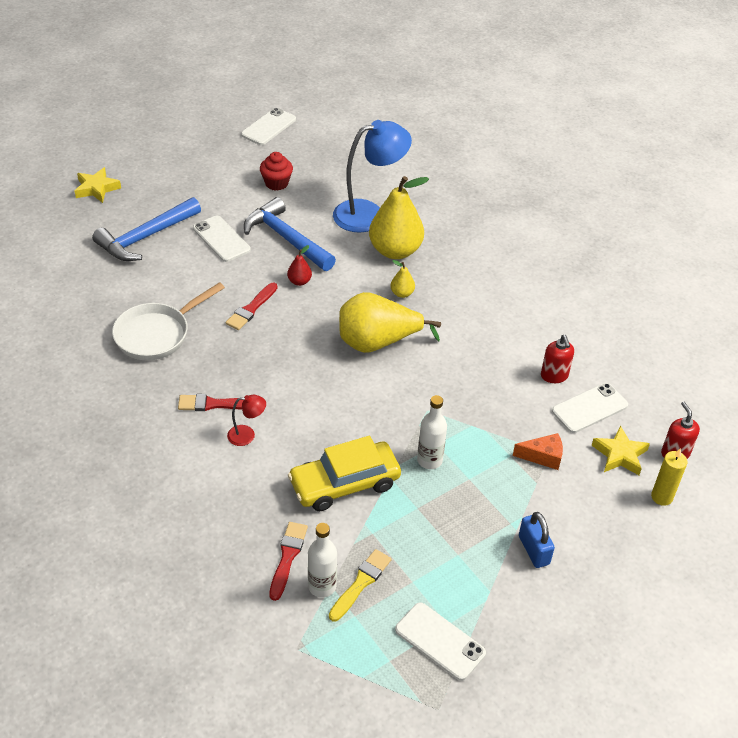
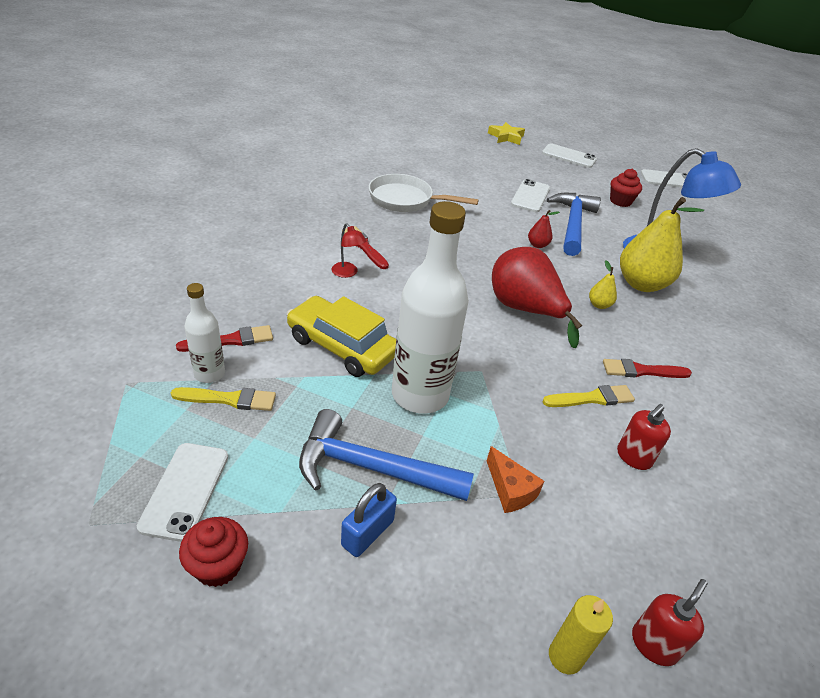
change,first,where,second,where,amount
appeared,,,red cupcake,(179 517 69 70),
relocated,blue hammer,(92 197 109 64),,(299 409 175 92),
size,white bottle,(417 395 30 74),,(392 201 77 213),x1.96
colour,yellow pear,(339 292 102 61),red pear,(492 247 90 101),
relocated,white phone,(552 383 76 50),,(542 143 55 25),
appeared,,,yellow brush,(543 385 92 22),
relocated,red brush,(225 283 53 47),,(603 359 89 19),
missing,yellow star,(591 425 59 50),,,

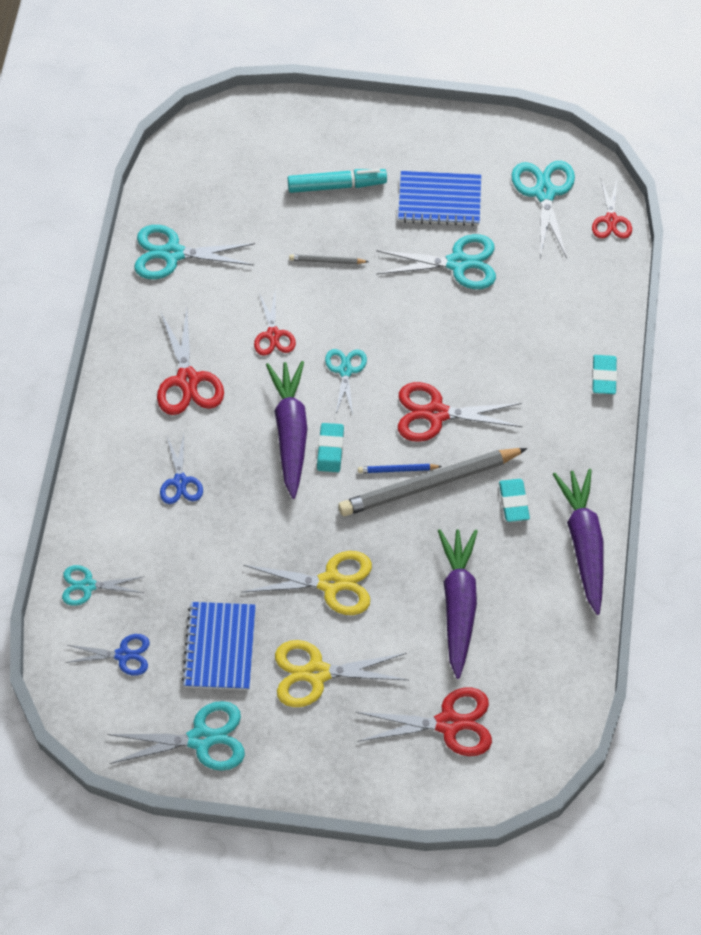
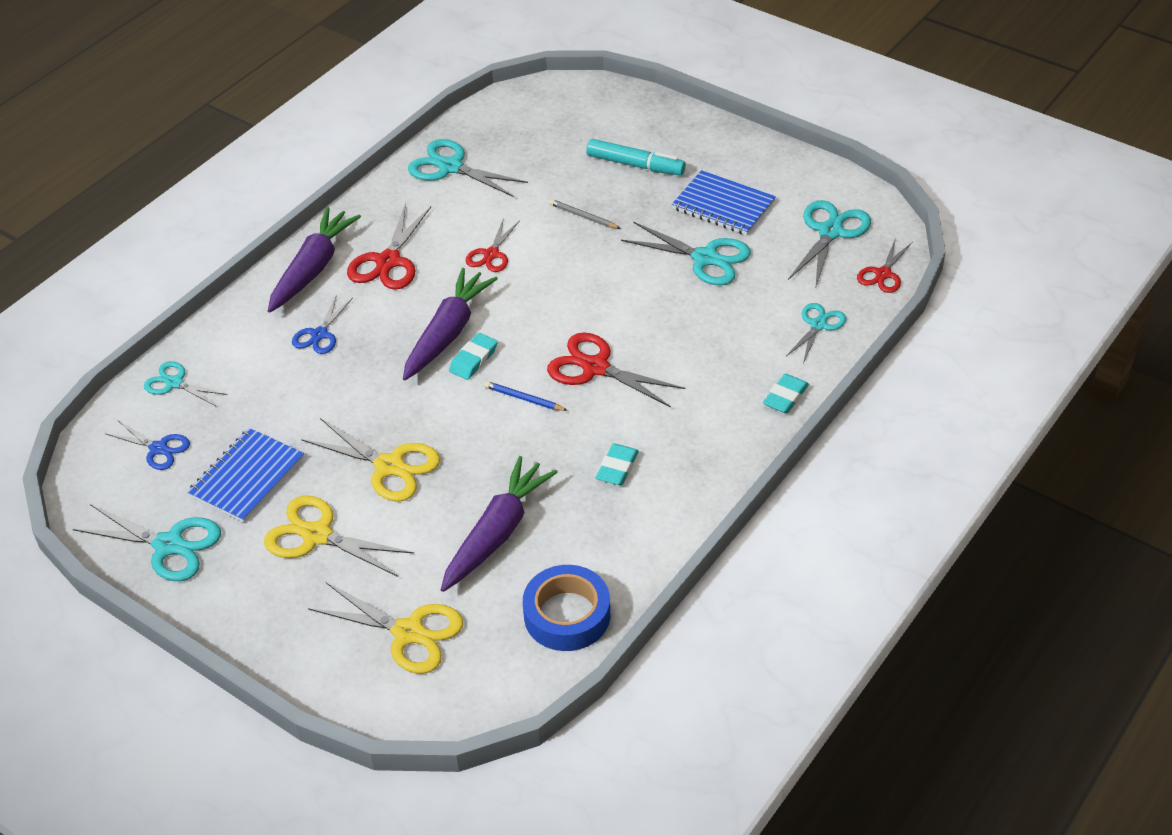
change,first,where,second,where,amount
relocated,purple carrot,(553 469 51 146),,(268 207 93 106),
colour,red scissors,(356 688 136 68),yellow scissors,(308 582 155 92),
appeared,,,blue tape,(523 565 87 86),
relocated,turquoise scissors,(325 349 42 66),,(786 303 60 60),
missing,grey pencil,(338 448 190 68),,,

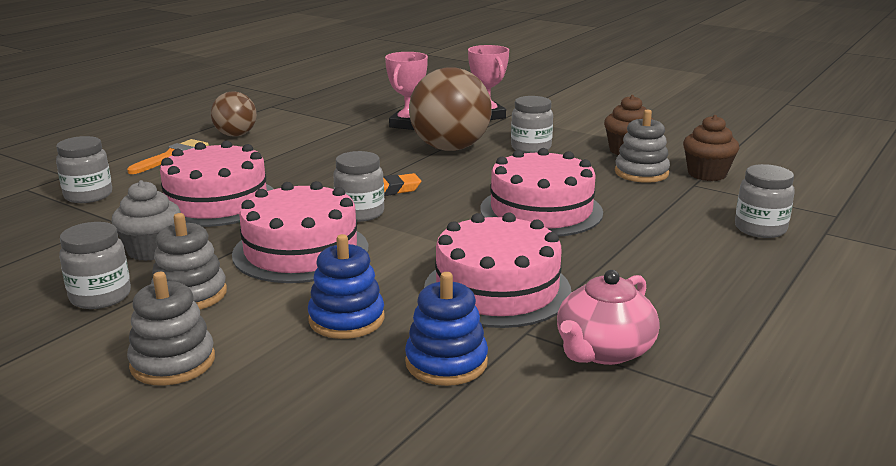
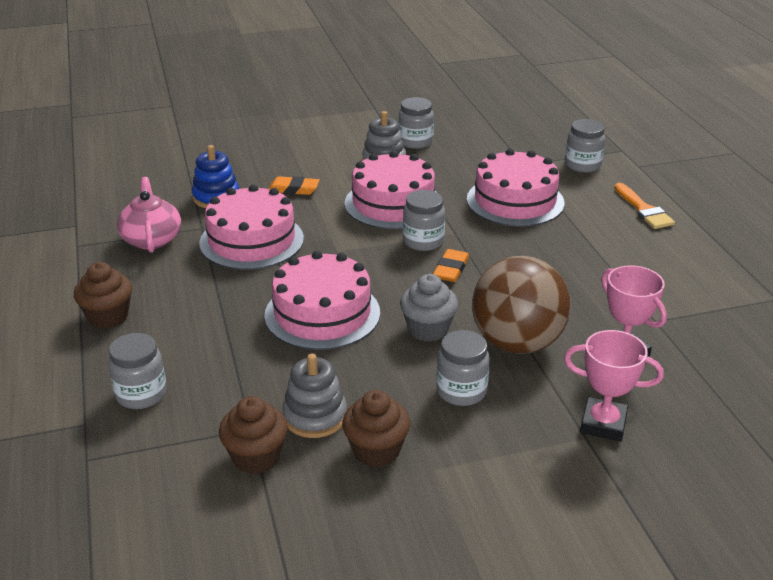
change,first,where,second,where,amount
appeared,,,brown cupcake,(74 262 58 67),
exchanged,blue stacking toy,(308 234 76 105),orange eraser,(269 176 50 19),
relocated,grey cupcake,(111 180 70 81),,(400 274 58 68),
missing,grey stacking toy,(127 272 88 114),,,
missing,brown ball,(211 91 46 46),,,

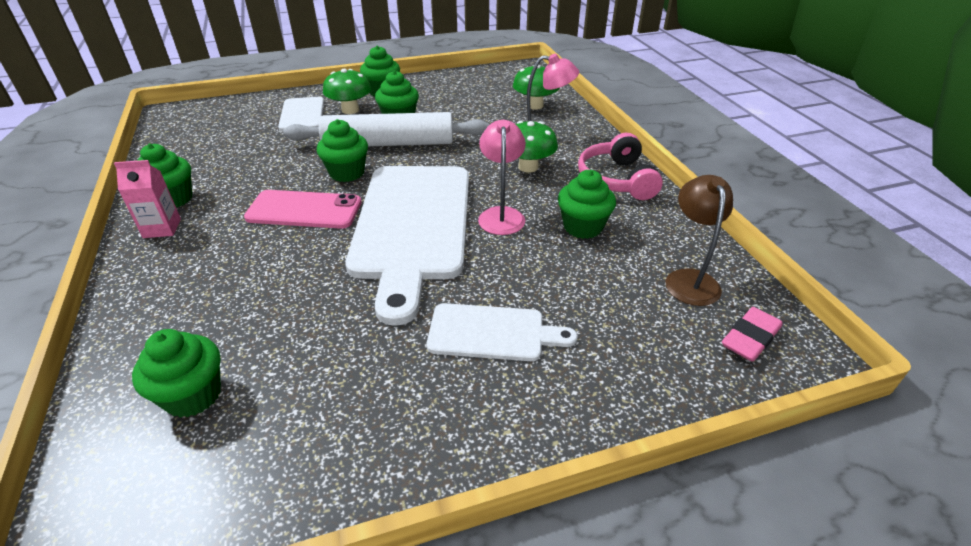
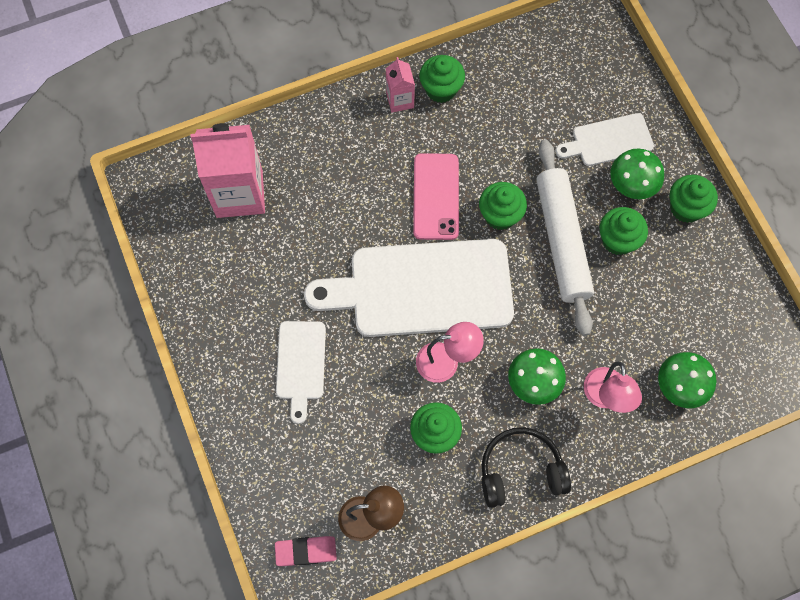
change,first,where,second,where,amount
exchanged,green cupcake,(132 329 89 89),pink carton,(190 123 75 95),
spun,pink eraser,(722 307 61 55),,(275 536 62 30),45 degrees counterclockwise
colour,pink headphones,(578 133 85 67),black headphones,(482 427 89 81),

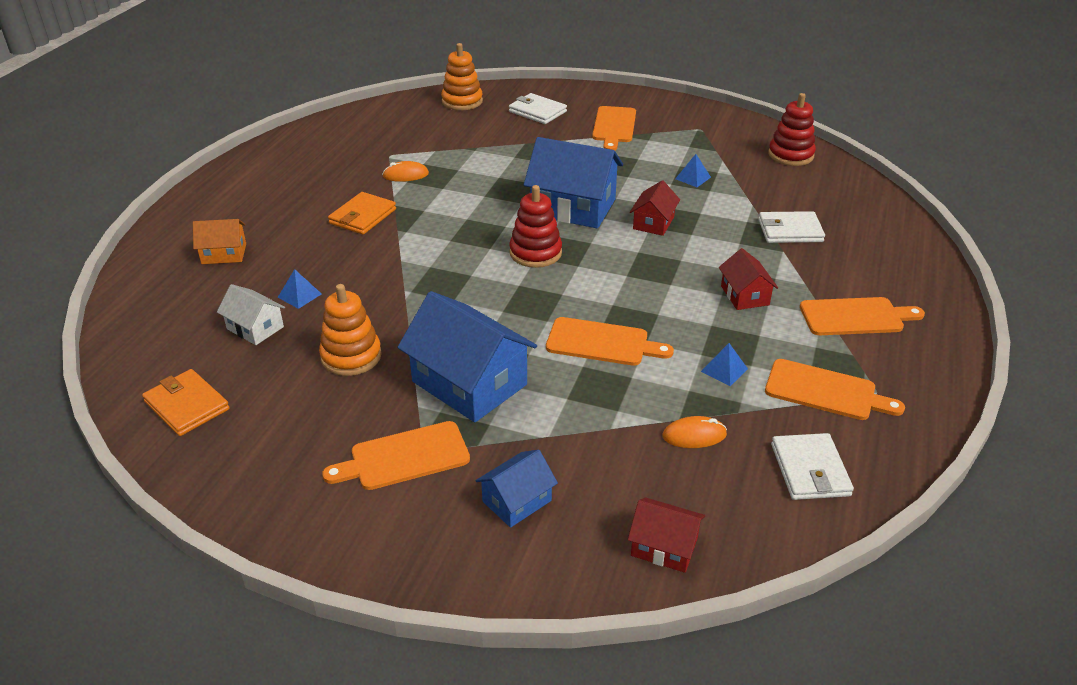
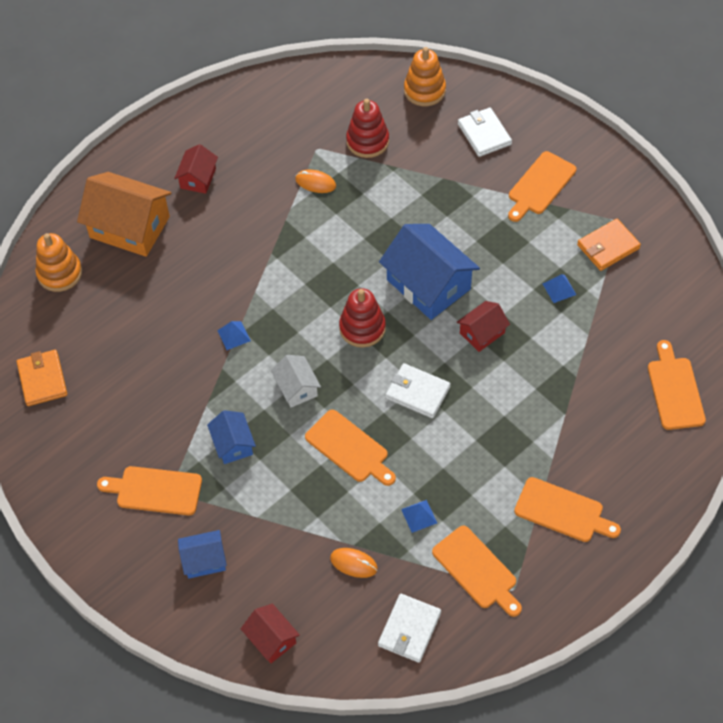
change,first,where,second,where,amount
relocated,orange stacking toy,(319 284 63 92),,(35 233 47 59),
size,orange house,(193 219 53 45),,(77 172 95 85),x1.91
relocated,red house,(719 248 59 62),,(174 144 44 50),
size,blue house,(397 291 140 131),,(207 410 49 54),x0.52
relocated,blue pyramid,(278 269 43 40),,(217 321 34 29),
relocated,white house,(217 284 68 61),,(271 355 50 53),
relocated,red stacking toy,(768 93 48 73),,(346 99 43 59),
relocated,white wallet,(758 211 67 32),,(385 363 66 55),
relocated,orange wallet,(328 192 68 43),,(577 219 64 52),
appeared,,,orange cutting board,(648 340 58 90),

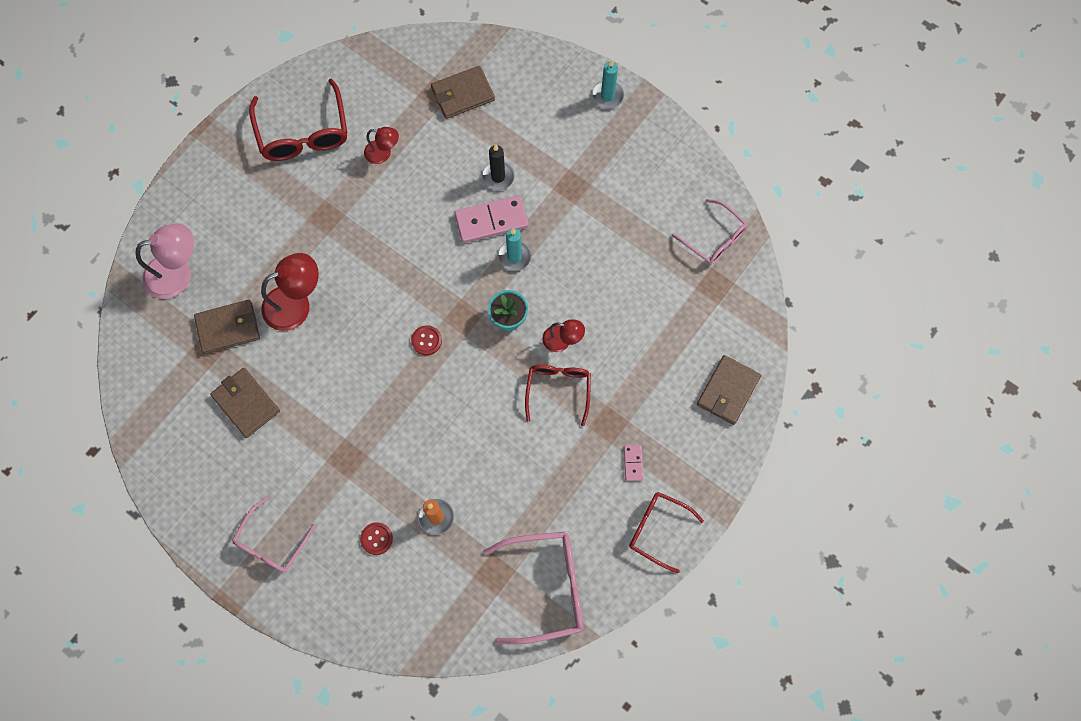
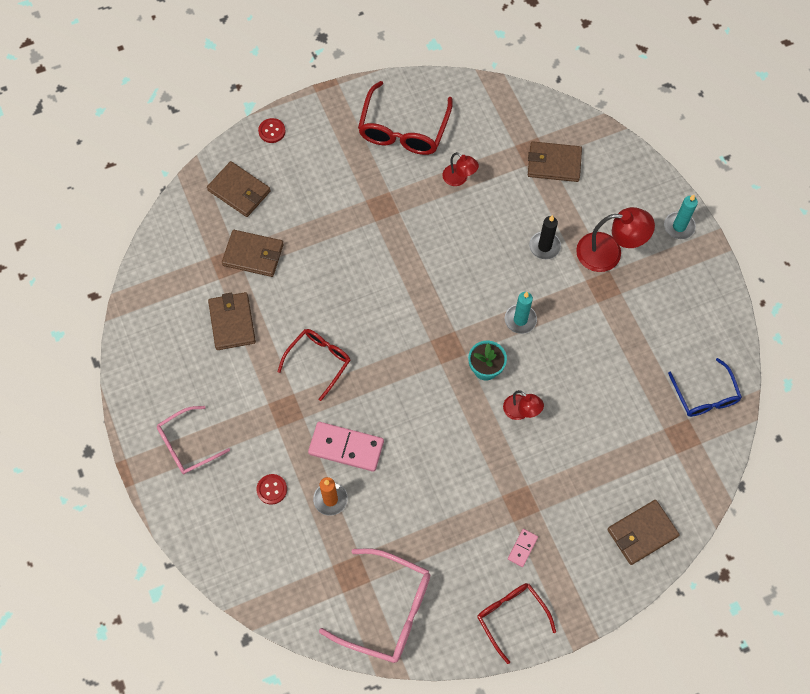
change,first,where,second,where,amount
exchanged,pink lamp,(135 223 59 76),brown wallet,(207 161 64 56),
relocated,red button,(411 325 31 30),,(258 118 27 25),
relocated,red glasses,(525 365 66 61),,(277 329 73 72),
relocated,pink domino,(454 195 74 48),,(308 422 76 50),
relocated,red lamp,(261 253 58 78),,(576 207 79 65),
colour,pink glasses,(671 199 77 66),blue glasses,(668 358 74 59),

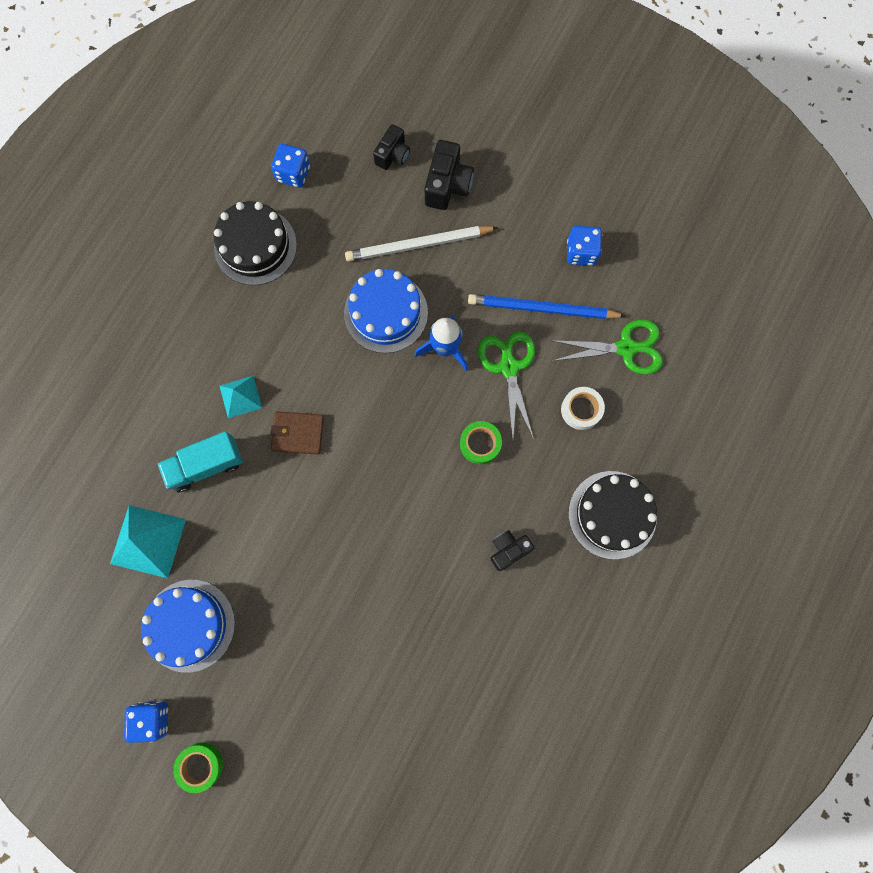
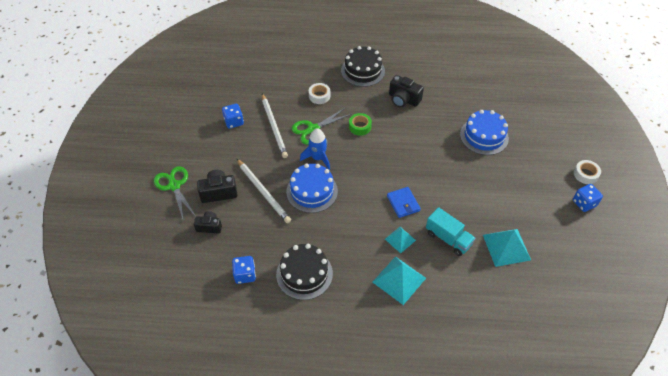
change,first,where,second,where,amount
relocated,green scissors,(550 319 113 56),,(154 166 42 56),
colour,blue pencil,(468 294 158 25),white pencil,(262 94 26 64),
appeared,,,turquoise pyramid,(373 256 53 49),
colour,brown wallet,(270 411 54 44),blue wallet,(387 187 34 31),
size,black camera,(490 530 44 41),,(389 75 35 32),x1.51
relocated,blue cake,(141 580 94 93),,(460 110 49 45),
colour,green tape,(173 742 50 51),white tape,(574 160 27 24),

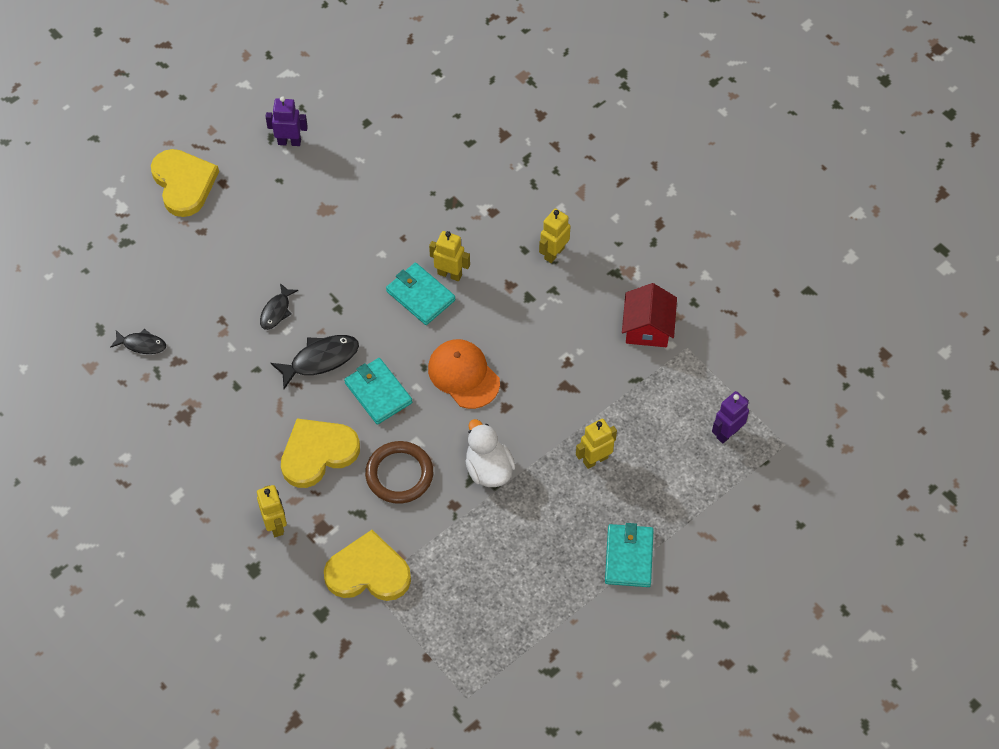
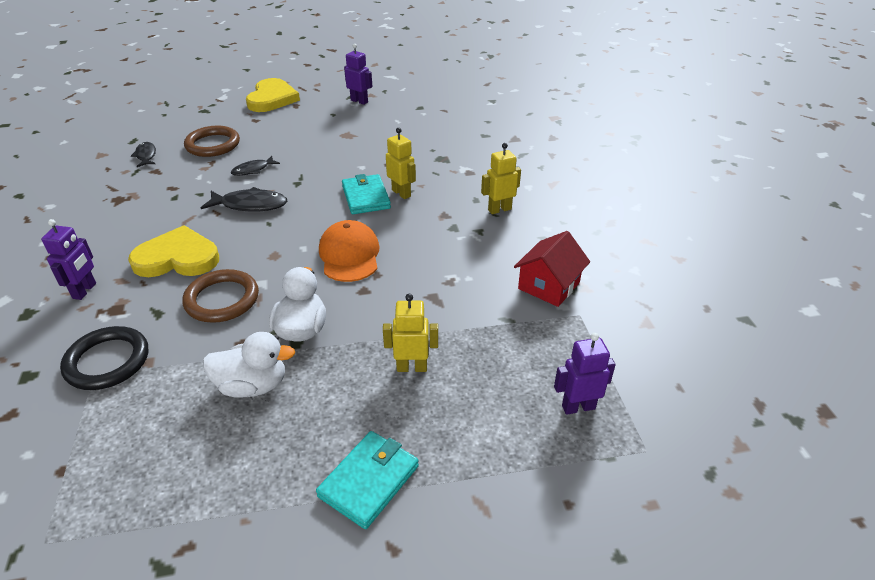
change,first,where,second,where,amount
colour,yellow robot,(257 485 30 52),purple robot,(41 219 55 81),
exchanged,yellow heart,(324 530 87 71),black ring,(60 326 88 64),
spun,black fish,(110 329 56 25),,(131 142 25 25),150 degrees counterclockwise
appeared,,,brown ring,(184 126 56 31),
appeared,,,white duck,(203 332 92 66),
missing,turquoise wallet,(344 358 68 67),,,

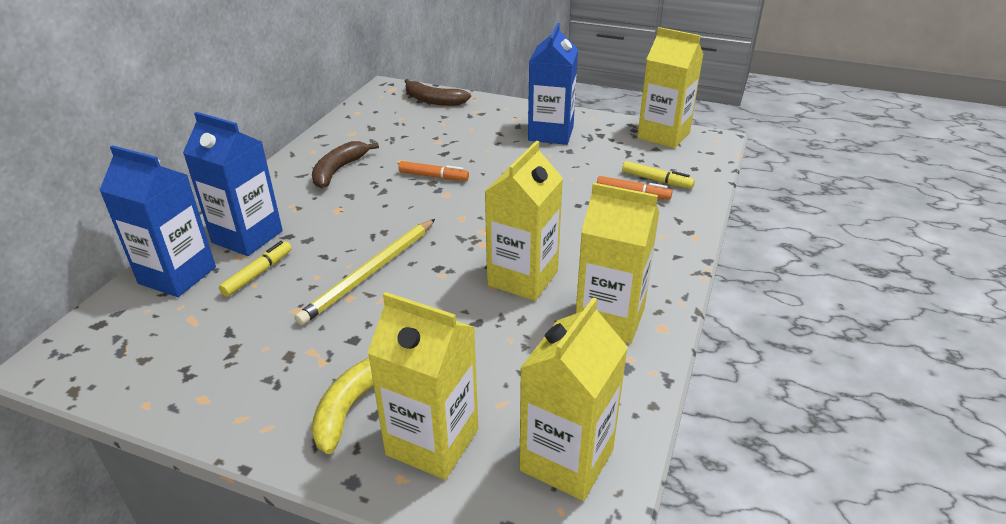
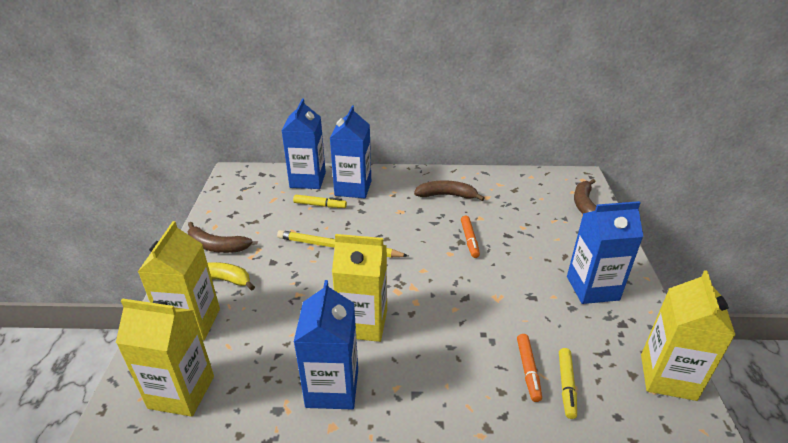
change,first,where,second,where,amount
appeared,,,brown banana,(187 222 66 31),
colour,yellow carton,(576 182 83 162),blue carton,(294 280 64 130),

